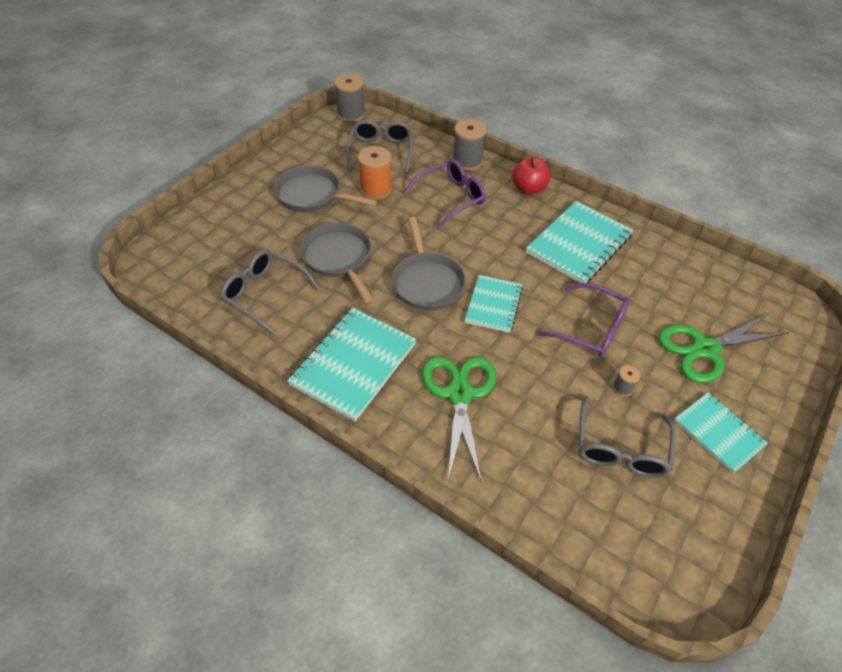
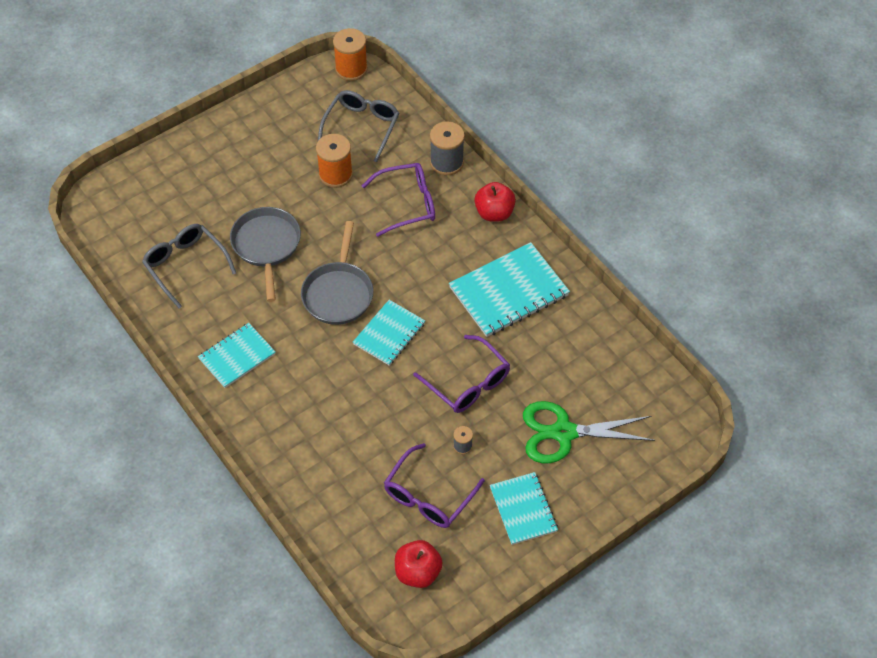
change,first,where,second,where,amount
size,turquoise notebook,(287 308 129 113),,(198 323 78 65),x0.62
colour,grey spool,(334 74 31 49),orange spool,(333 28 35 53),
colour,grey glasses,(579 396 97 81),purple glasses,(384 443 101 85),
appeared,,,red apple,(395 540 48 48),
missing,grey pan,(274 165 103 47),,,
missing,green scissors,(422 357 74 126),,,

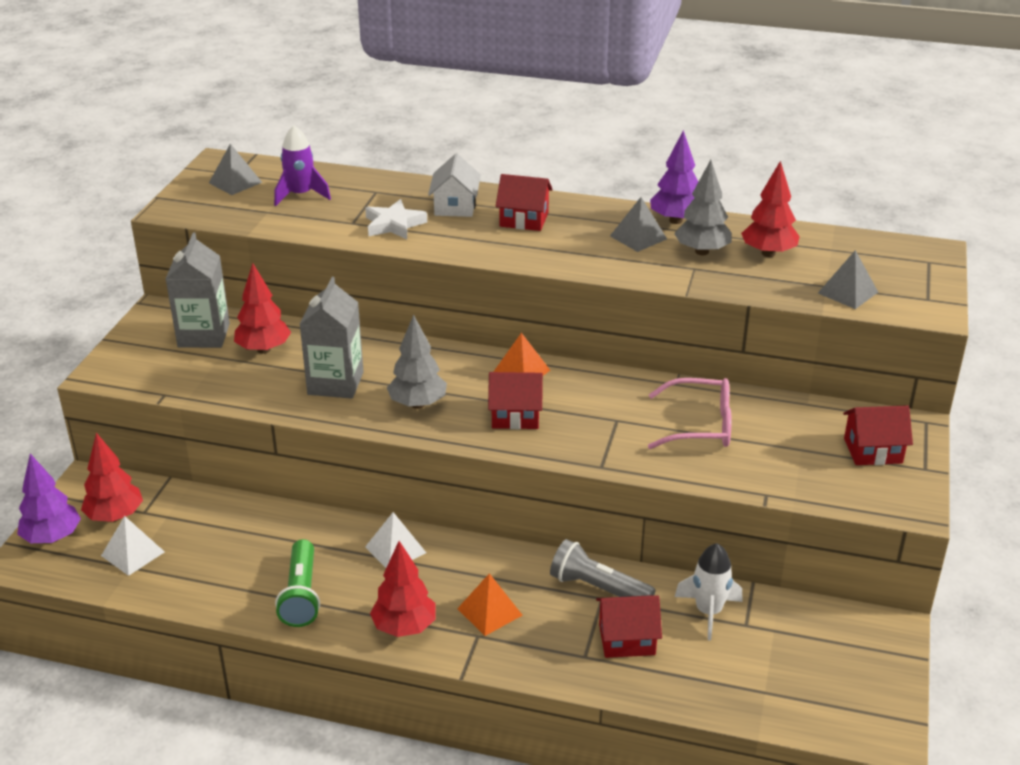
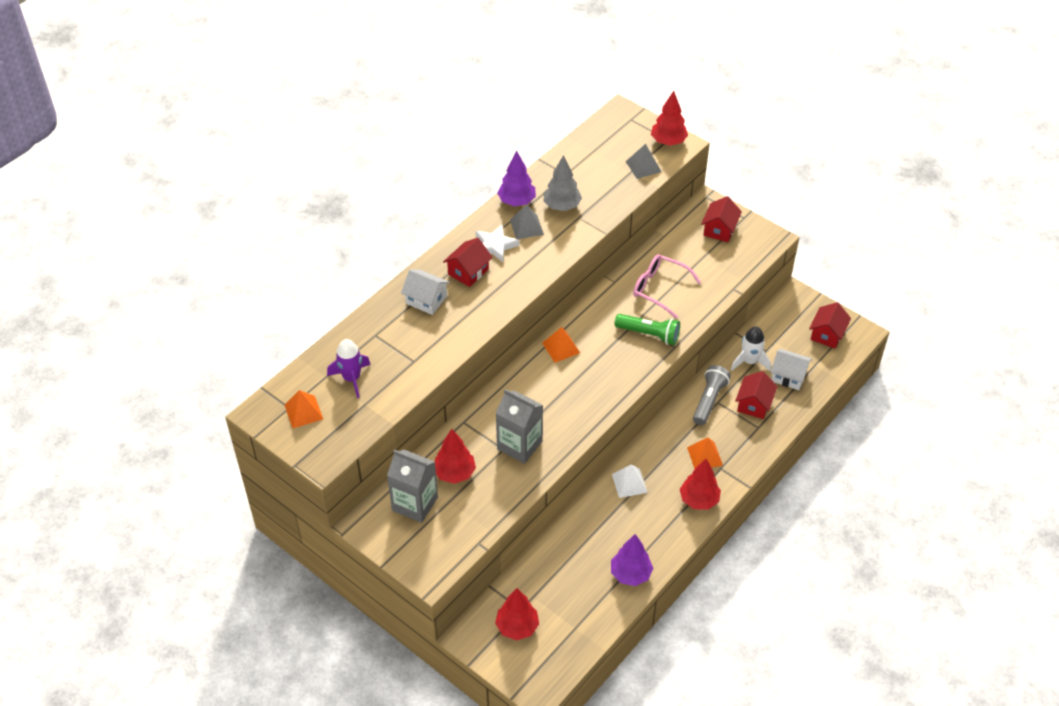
change,first,where,second,where,amount
colour,grey pyramid,(209 144 53 51),orange pyramid,(285 390 38 38),
relocated,white star,(365 199 62 40),,(476 225 43 37),
relocated,purple tree,(17 454 64 89),,(611 534 42 52),
relocated,green flashlight,(275 539 45 88),,(614 314 66 31),
spun,pink glasses,(648 378 83 71),,(633 254 68 64),90 degrees counterclockwise
relocated,red tree,(741 161 59 96),,(651 91 37 55),
spun,grey flashlight,(550 539 105 58),,(693 365 38 60),150 degrees clockwise
appeared,,,white house,(770 349 42 41),
relocated,red house,(488 372 55 57),,(809 302 42 46),
missing,white pyramid,(101 516 64 60),,,
missing,grey tree,(387 315 60 94),,,

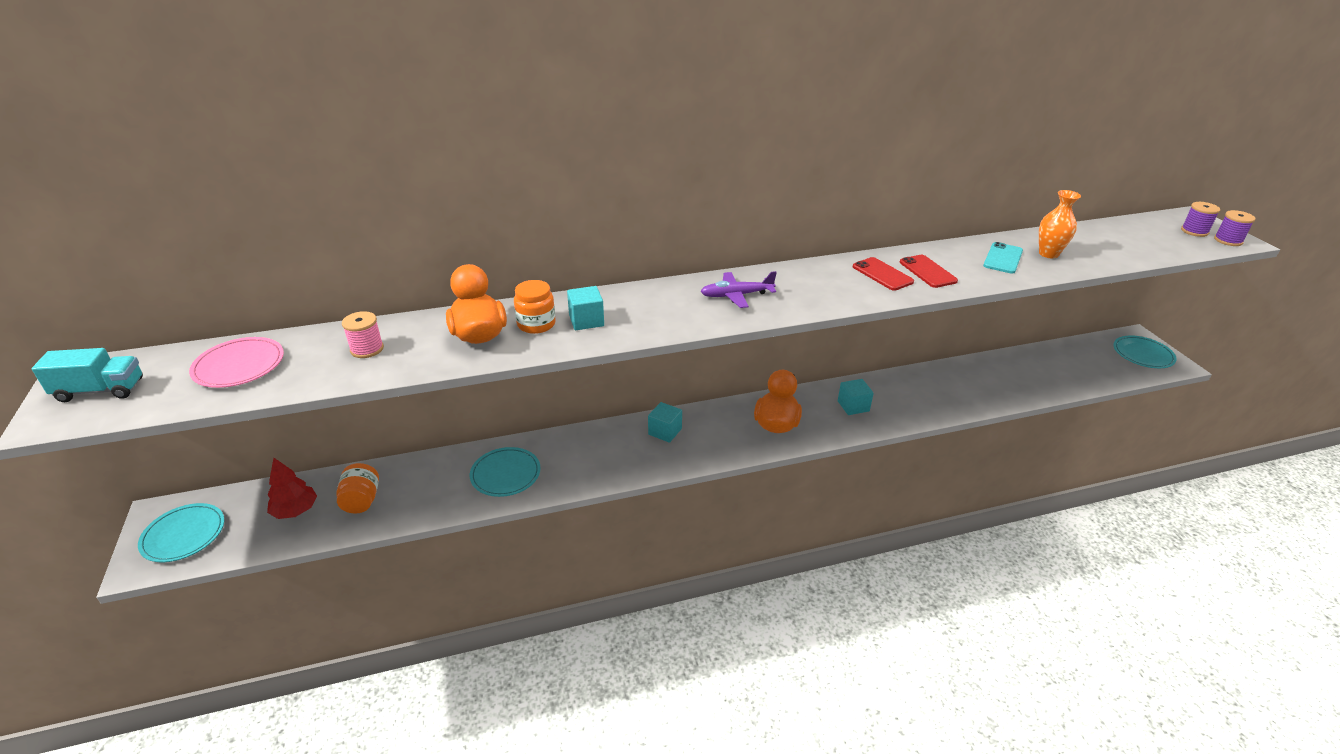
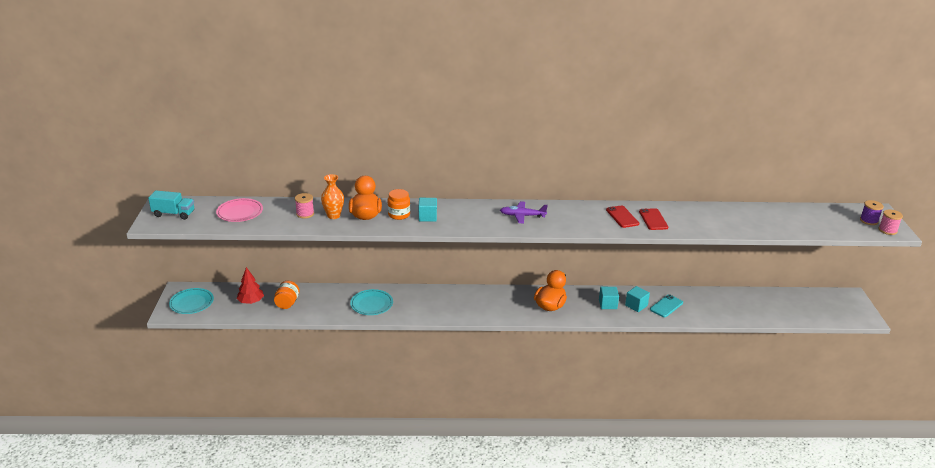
change,first,where,second,where,amount
relocated,orange vase,(1039 190 42 69),,(321 174 23 45),
relocated,turquoise cube,(648 402 34 41),,(625 286 25 26),
relocated,turquoise phone,(983 242 40 32),,(650 294 33 23),
colour,purple spool,(1214 210 42 36),pink spool,(878 209 25 26),
missing,turquoise plate,(1113 335 64 33),,,

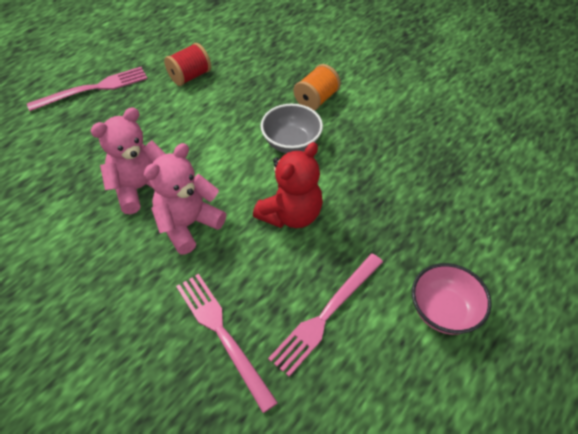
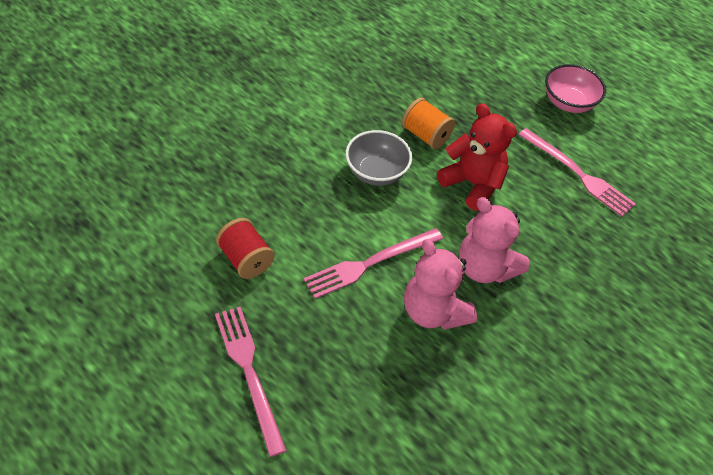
change,first,where,second,where,amount
relocated,pink fork,(176 274 102 139),,(304 228 139 71),
relocated,orange spool,(294 64 47 47),,(402 98 53 51),

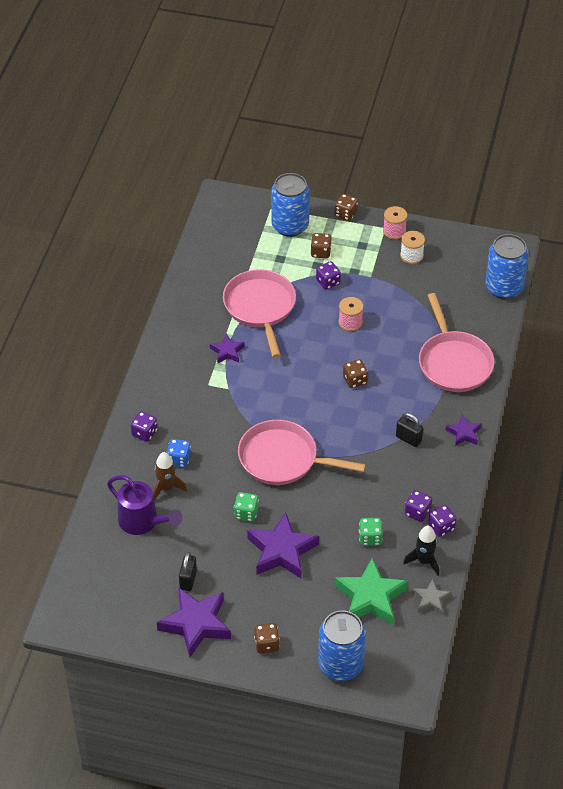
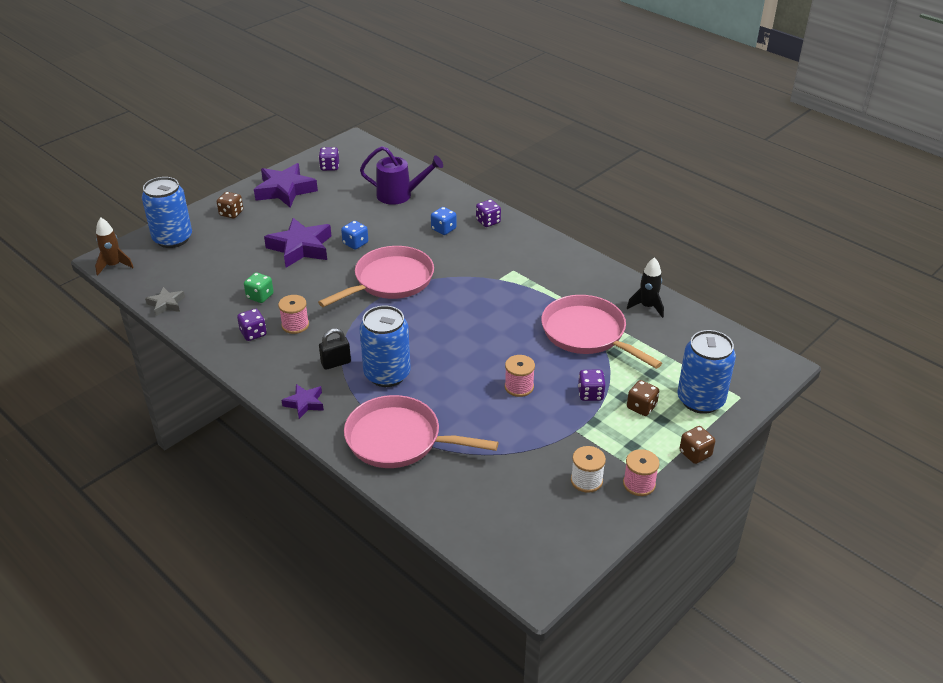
change,first,where,second,where,amount
relocated,brown rocket,(153 452 34 49),,(95 217 39 59),
appeared,,,pink spool,(278 295 31 39),
relocated,purple dice,(428 505 29 32),,(319 147 20 24),
colour,green dice,(234 492 25 30),blue dice,(341 221 27 29),
relocated,blue can,(485 234 44 65),,(359 306 52 81),
spun,purple watering can,(107 475 75 60),,(360 146 83 59),150 degrees counterclockwise
spun,pink pan,(223 269 73 89),,(541 295 121 74),150 degrees counterclockwise
relocated,black rocket,(403 526 36 50),,(627 257 37 61),
missing,black padlock,(179 552 18 39),,,
missing,purple star,(210 334 35 30),,,
missing,green star,(334 558 74 67),,,
missing,brown dice,(343 359 25 29),,,

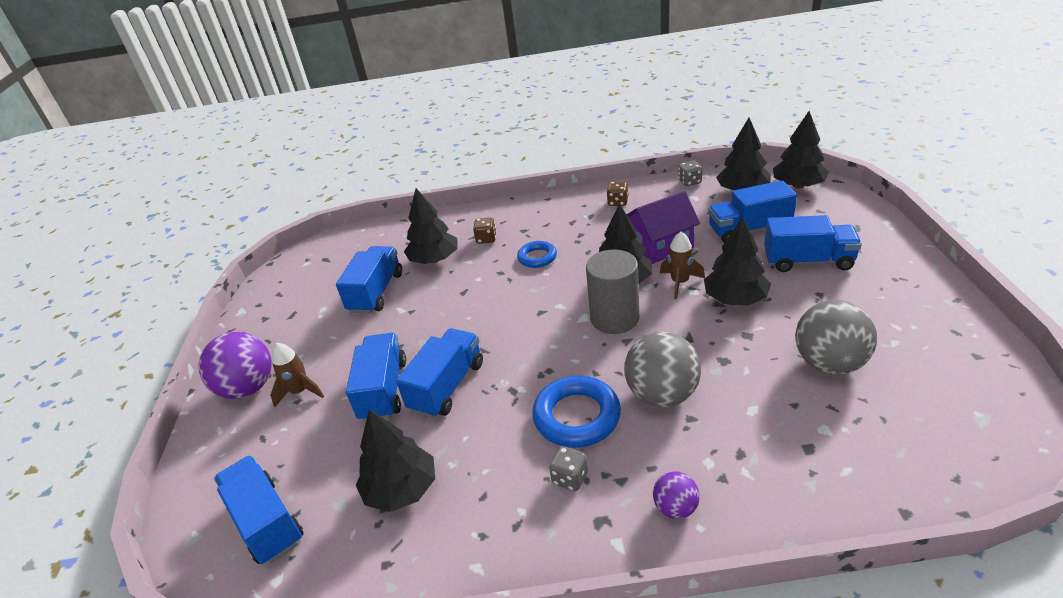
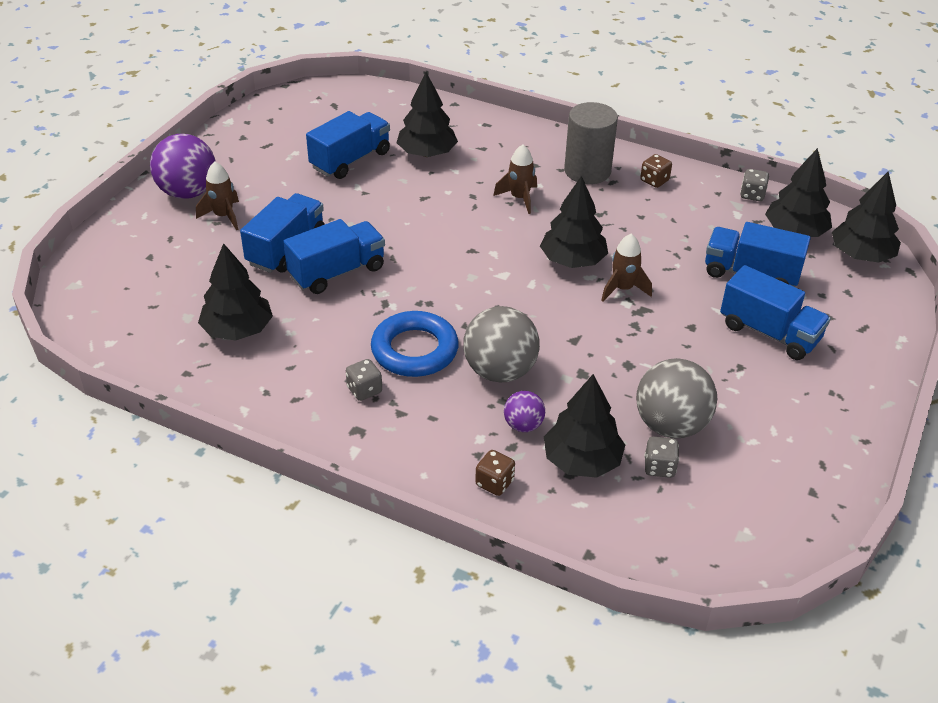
change,first,where,second,where,amount
relocated,brown dice,(473 217 24 27),,(475 450 40 46),
exchanged,blue ring,(517 241 40 27),brown rocket,(493 144 44 70),
relocated,purple ball,(653 471 47 48),,(504 391 41 41),
relocated,black tree,(704 217 67 89),,(544 374 81 104),
relocated,grey cylinder,(586 249 53 85),,(564 102 54 82),
appeared,,,grey dice,(645 436 34 42),
missing,blue truck,(214 455 90 109),,,
missing,purple house,(627 191 73 73),,,

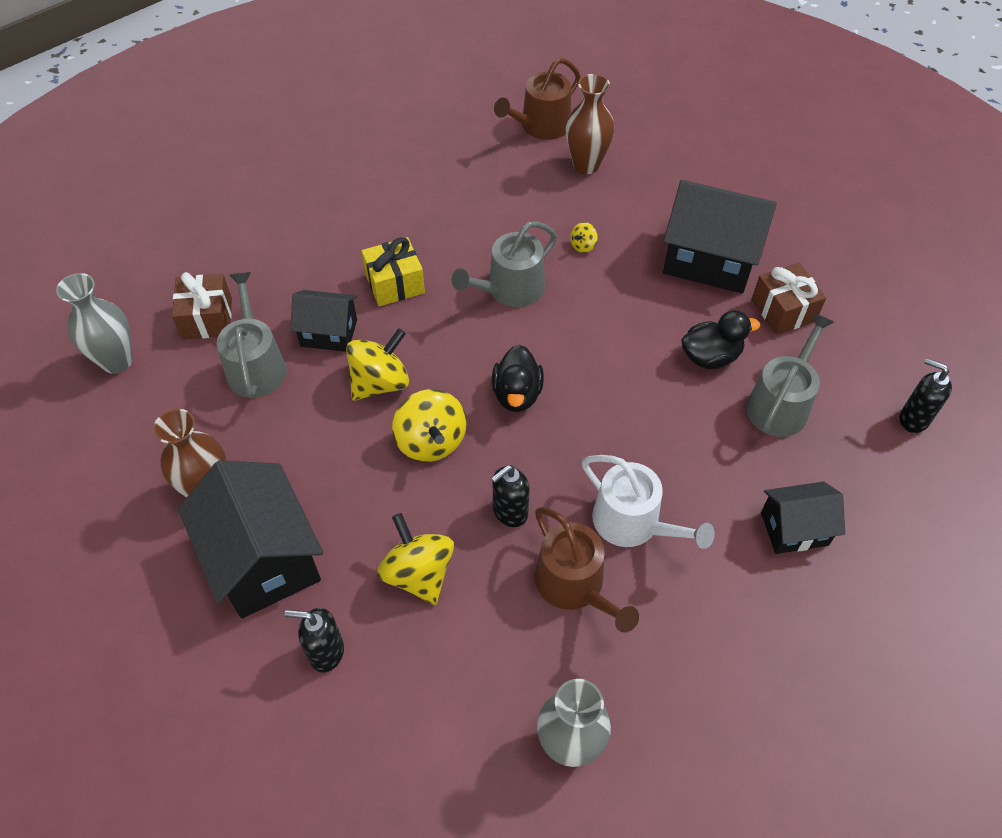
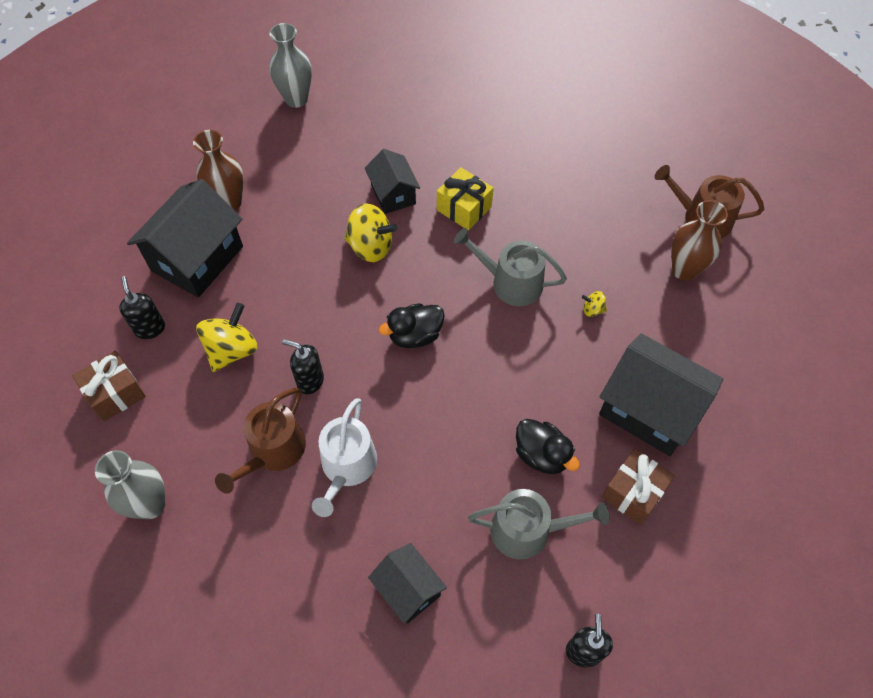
change,first,where,second,where,amount
relocated,brown gift,(172 272 60 68),,(72 351 74 71),
spun,black house,(663 180 114 114),,(599 333 124 123),45 degrees counterclockwise
missing,grey watering can,(217 272 70 126),,,
missing,yellow spinning top,(392 389 75 73),,,

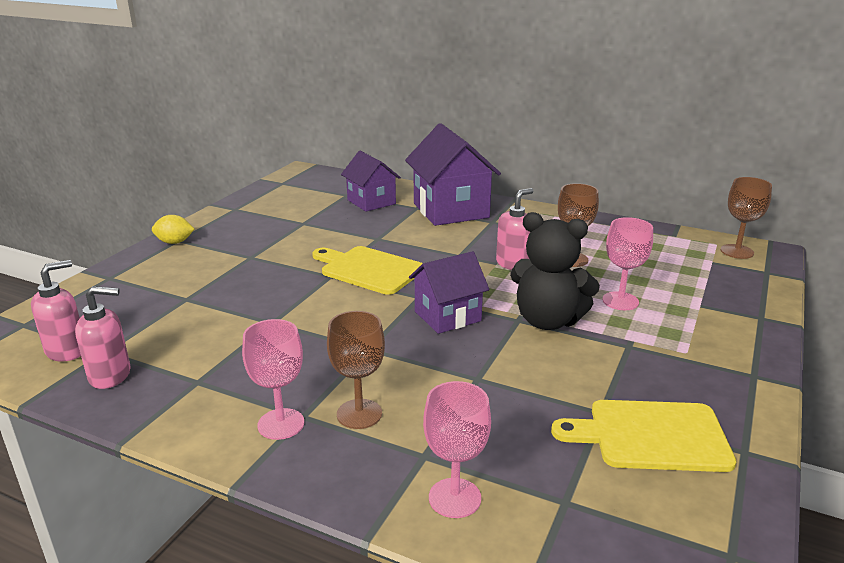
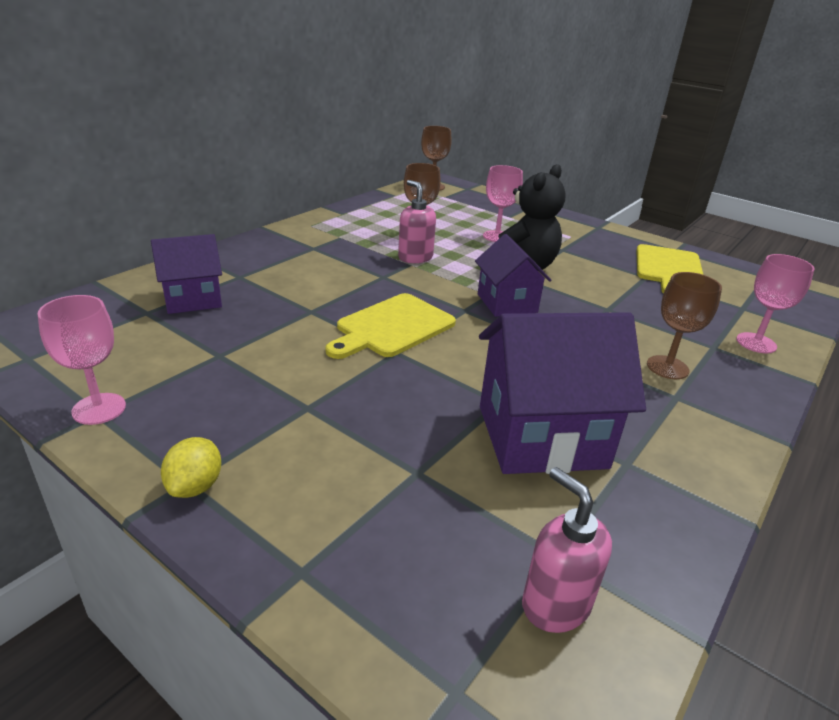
change,first,where,second,where,amount
relocated,pink goblet,(242 319 62 121),,(38 295 88 130),
relocated,purple house,(405 123 96 103),,(479 312 167 162),
missing,pink soap dispenser,(75 286 56 103),,,

